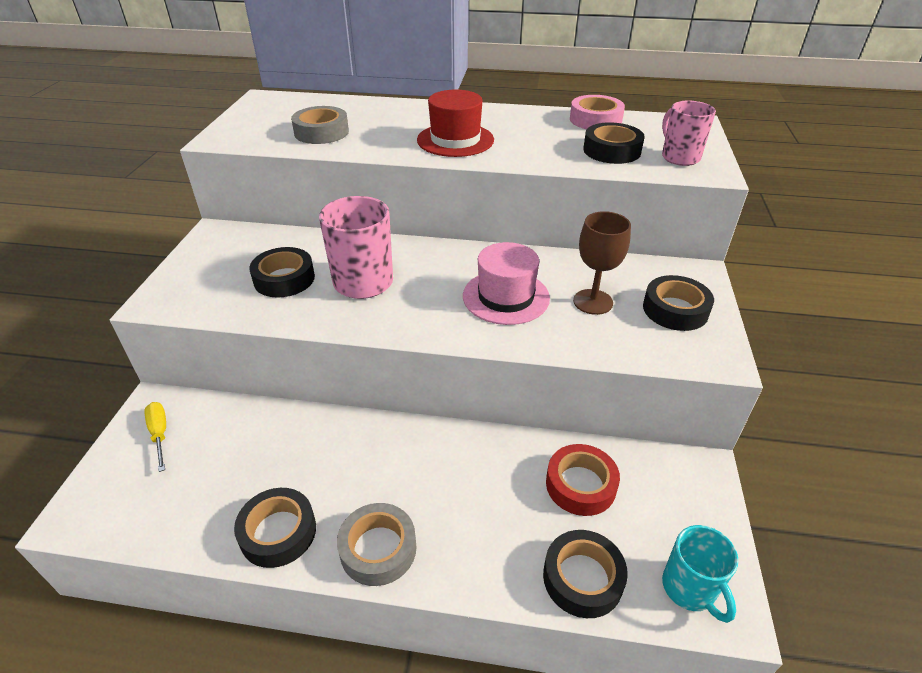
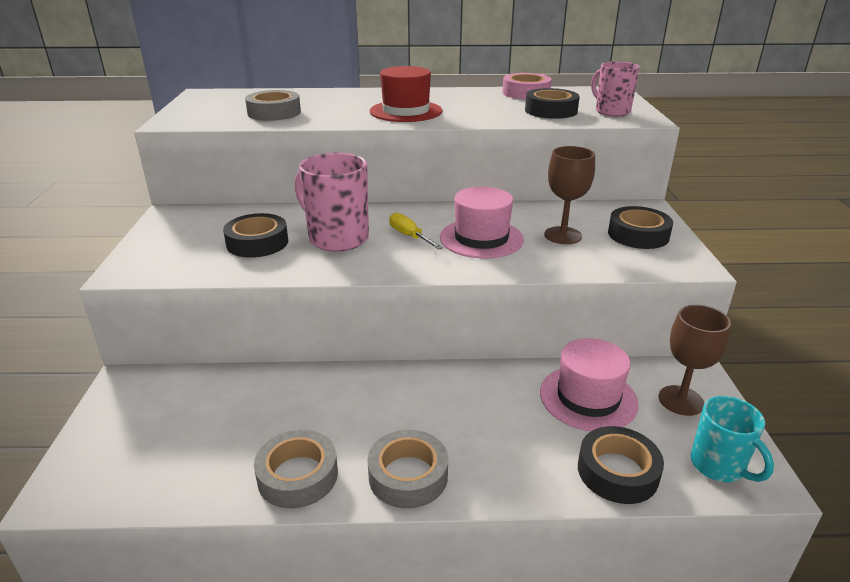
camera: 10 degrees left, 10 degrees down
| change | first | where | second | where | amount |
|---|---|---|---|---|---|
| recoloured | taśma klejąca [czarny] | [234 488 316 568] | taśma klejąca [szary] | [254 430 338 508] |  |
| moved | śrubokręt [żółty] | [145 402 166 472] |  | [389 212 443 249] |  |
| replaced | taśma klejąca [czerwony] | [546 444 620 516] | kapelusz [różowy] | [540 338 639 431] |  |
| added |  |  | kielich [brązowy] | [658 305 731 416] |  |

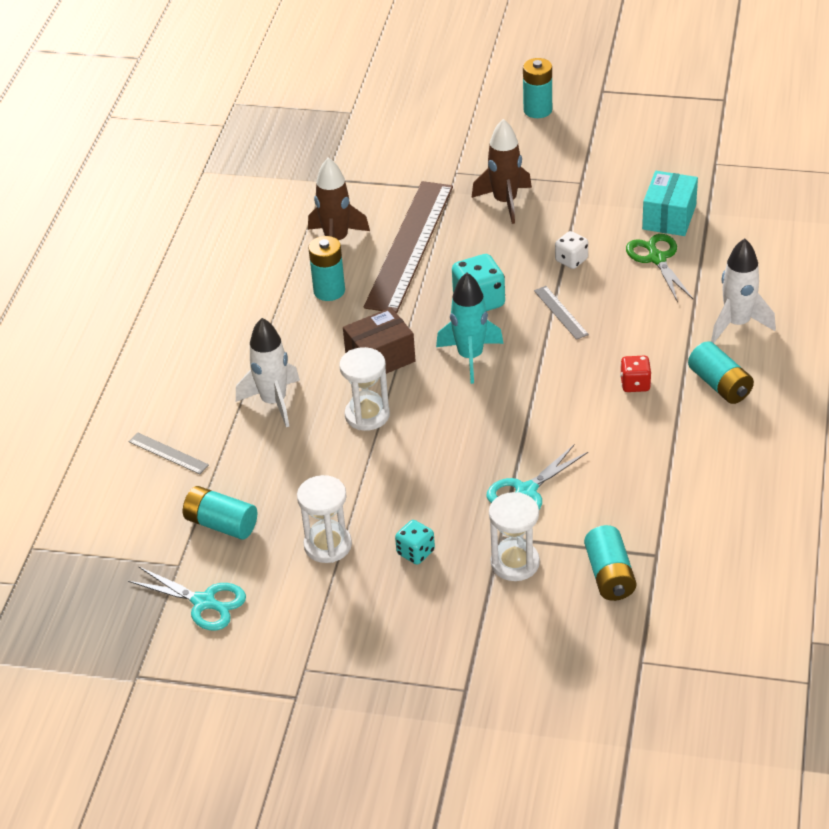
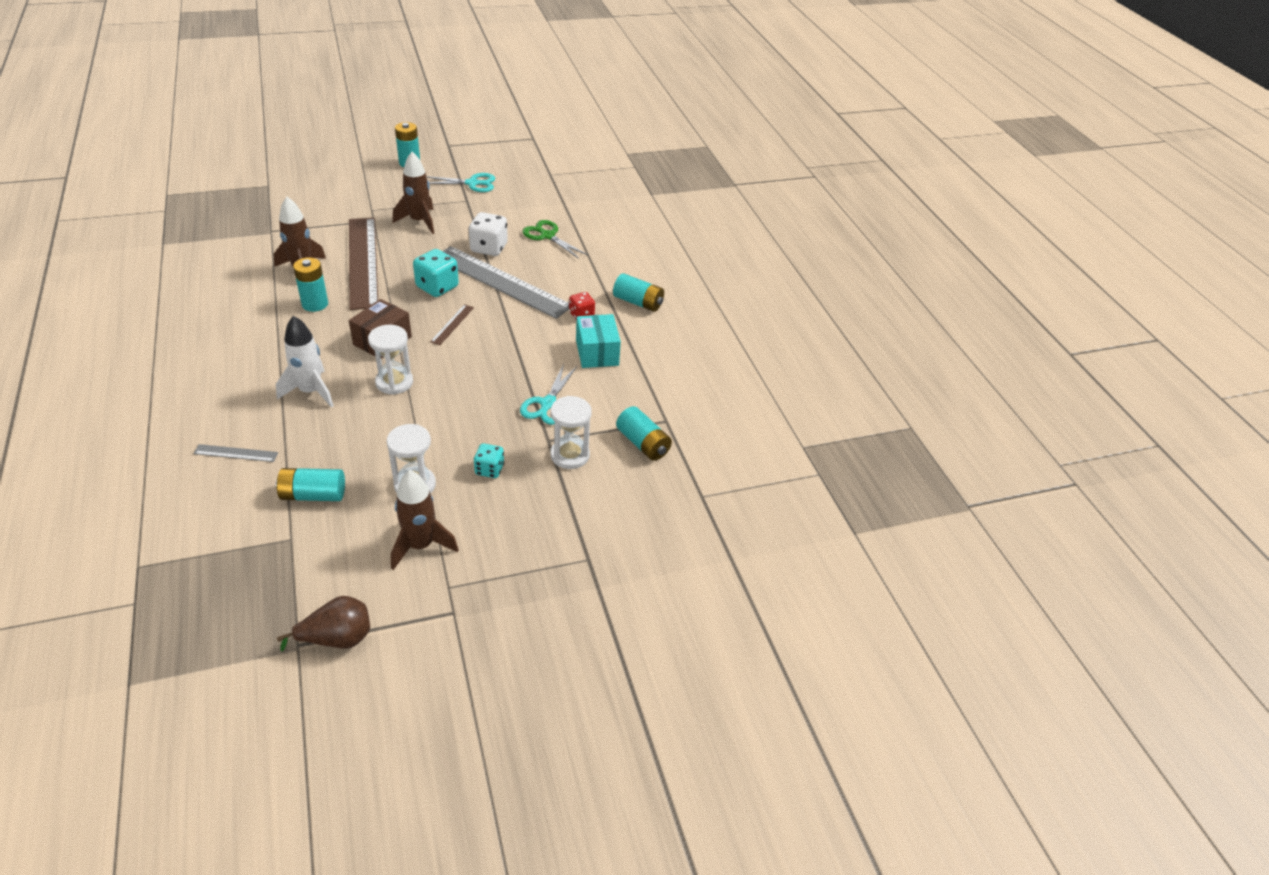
camera: 35 degrees left, 0 degrees up
| change | first | where | second | where | amount |
|---|---|---|---|---|---|
| added |  |  | gruszka [brązowy] | [277 596 370 652] |  |
| added |  |  | rakieta [brązowy] | [391 470 459 570] |  |
| moved | nożyczki [turkusowy] | [128 566 246 631] |  | [426 173 495 192] |  |
| replaced | rakieta [turkusowy] | [436 272 504 384] | linijka [brązowy] | [430 304 474 345] |  |
| resized | linijka [szary] | [534 286 589 340] |  | [442 246 569 319] | x2.49 |
| resized | kostka do gry [biały] | [555 231 588 269] |  | [469 212 508 256] | x1.63 |
| moved | pudełko [turkusowy] | [642 171 698 236] |  | [576 314 621 368] |  |
| removed | rakieta [biały] | [711 238 776 343] |  |  |  |

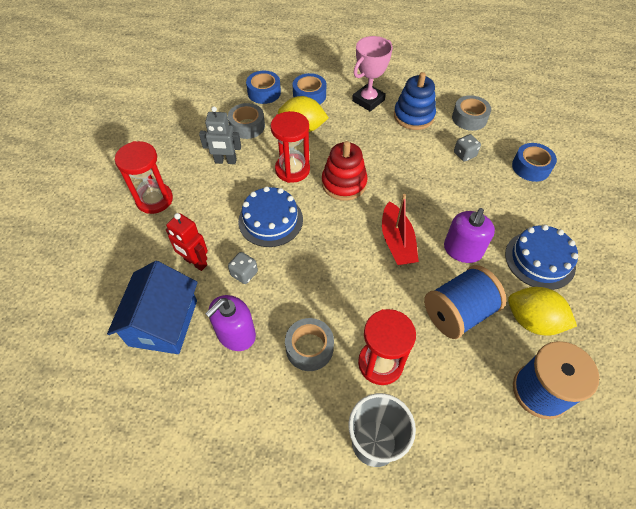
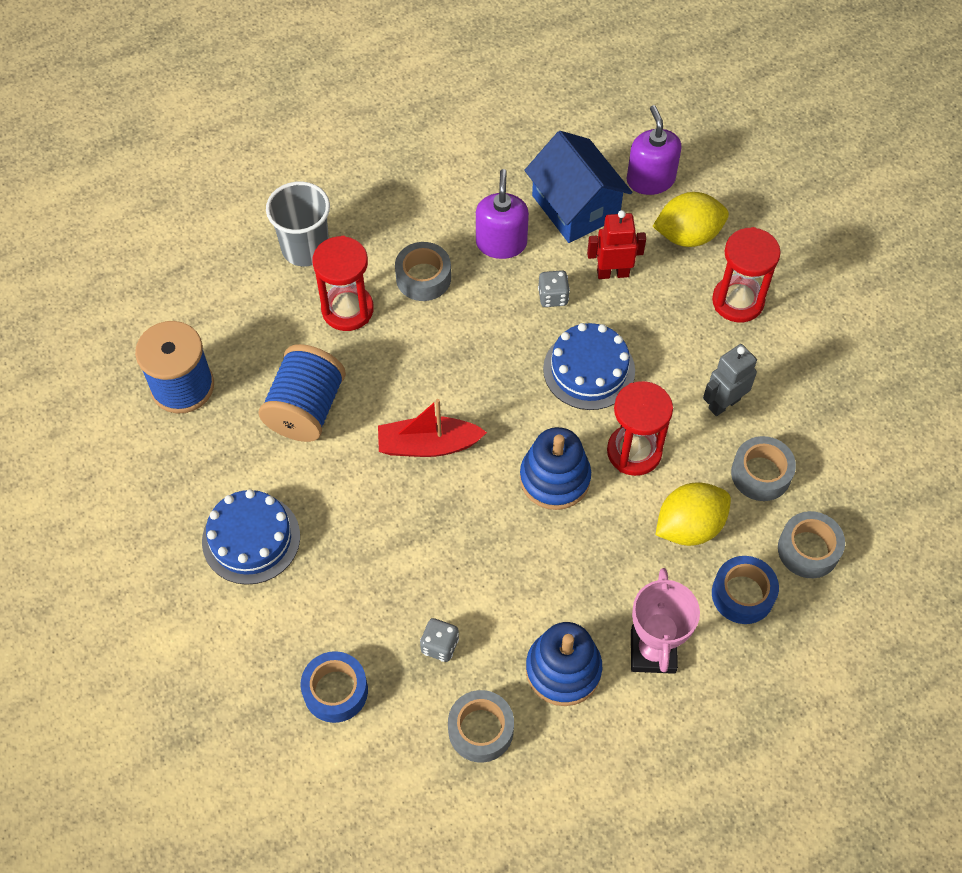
camera: 140 degrees right, 5 degrees up
| change | first | where | second | where | amount |
|---|---|---|---|---|---|
| turned | łódka [czerwony] | [382 194 419 265] |  | [378 399 487 457] | 45 degrees counterclockwise |
| recoloured | zabawka nakładanka [czerwony] | [322 141 368 201] | zabawka nakładanka [niebieski] | [520 427 591 510] |  |
| moved | dozownik mydła [fioletowy] | [444 208 495 263] |  | [627 105 682 195] |  |
| moved | cytryna [żółty] | [508 287 577 336] |  | [652 192 729 247] |  |
| recoloured | taśma klejąca [niebieski] | [246 71 281 104] | taśma klejąca [szary] | [778 511 845 578] |  |

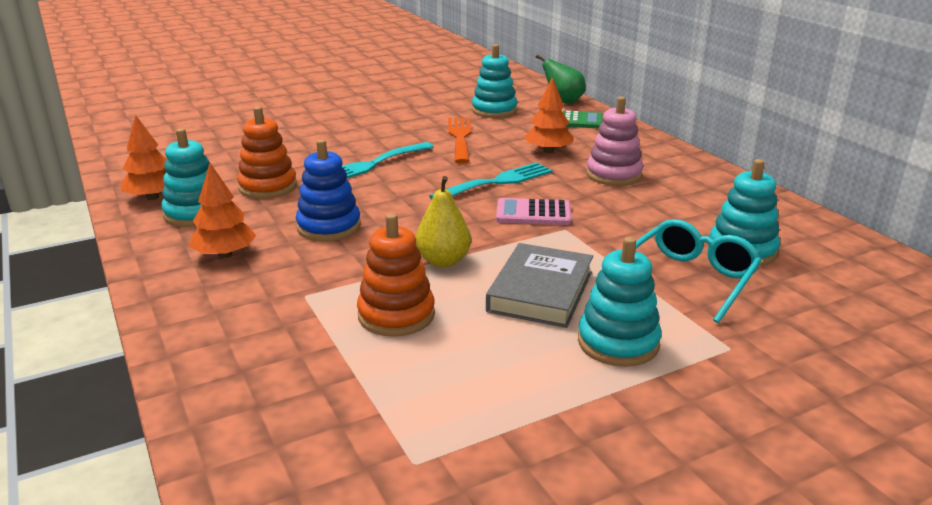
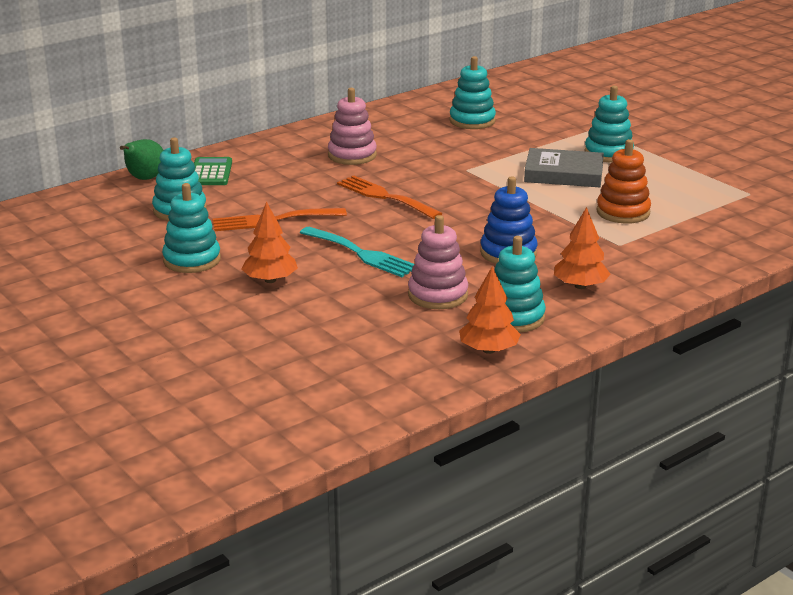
camera: 100 degrees left, 0 degrees up
| change | first | where | second | where | amount |
|---|---|---|---|---|---|
| added |  |  | zabawka nakładanka [turkusowy] | [162 183 221 273] |  |
| moved | drzewko [pomarańczowy] | [524 77 573 153] |  | [242 201 298 283] |  |
| recoloured | widelec [turkusowy] | [429 162 553 199] | widelec [pomarańczowy] | [337 175 442 219] |  |
| recoloured | zabawka nakładanka [pomarańczowy] | [237 106 297 199] | zabawka nakładanka [różowy] | [408 215 468 309] |  |
| removed | gruszka [żółty] | [416 176 471 267] |  |  |  |
| removed | kalkulator [różowy] | [496 198 571 225] |  |  |  |
| removed | okulary [turkusowy] | [635 219 762 323] |  |  |  |

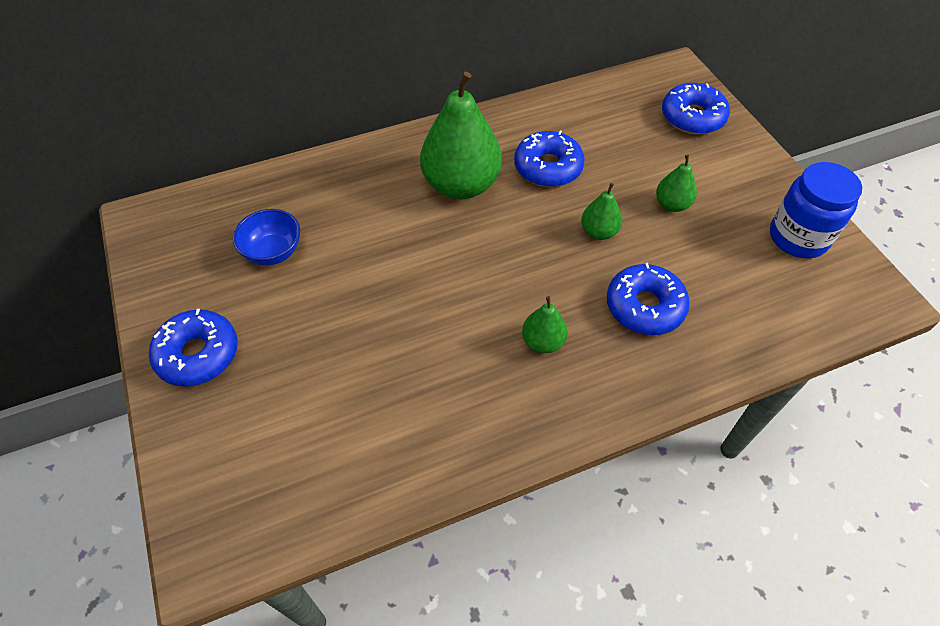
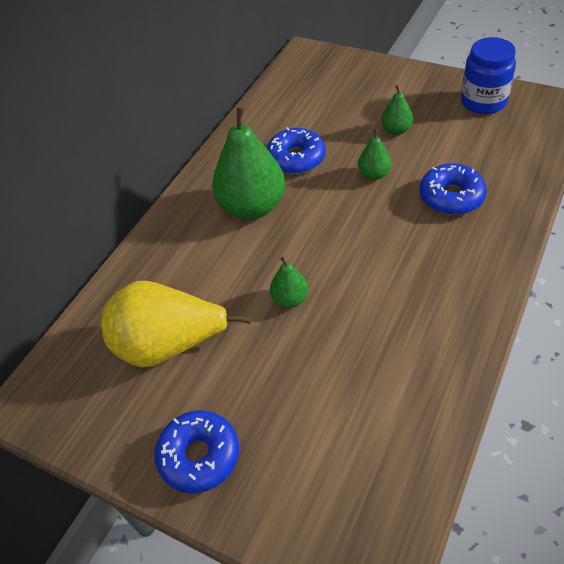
camera: 35 degrees left, 5 degrees down
| change | first | where | second | where | amount |
|---|---|---|---|---|---|
| replaced | miska [niebieski] | [233 209 300 266] | gruszka [żółty] | [102 281 251 367] |  |
| moved | gruszka [zielony] | [522 296 568 353] |  | [270 257 309 308] |  |
| removed | donut [niebieski] | [662 83 730 134] |  |  |  |

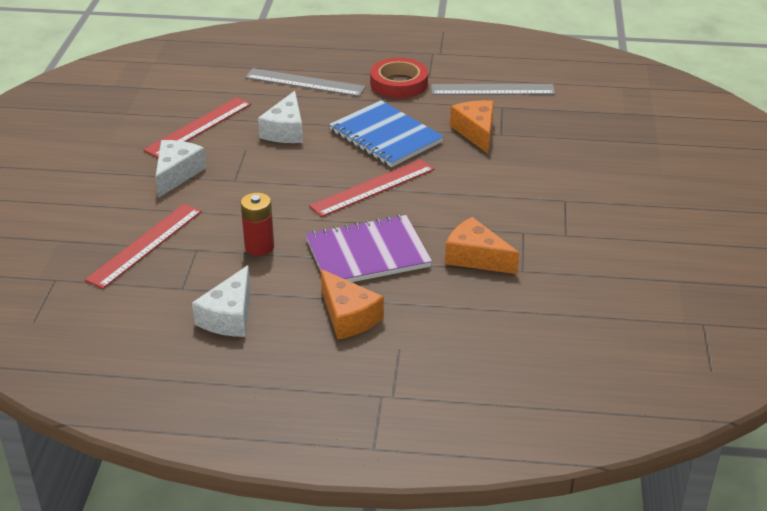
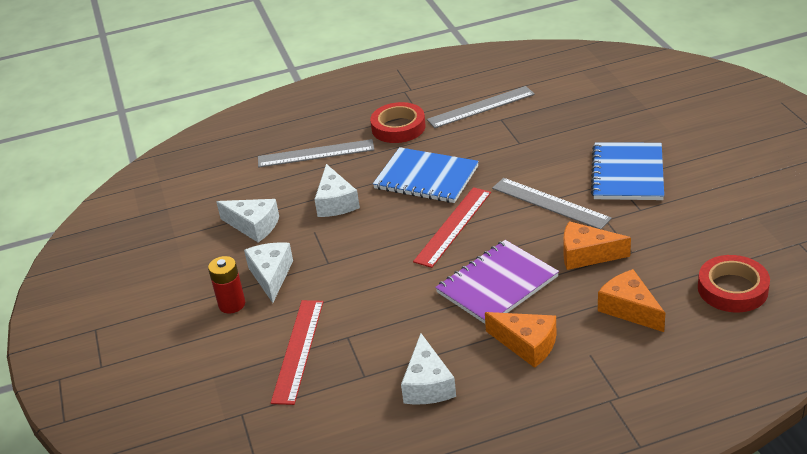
camera: 20 degrees left, 0 degrees up
| change | first | where | second | where | amount |
|---|---|---|---|---|---|
| moved | bateria [czerwony] | [241 193 274 256] |  | [208 256 245 313] |  |
| replaced | linijka [czerwony] | [143 97 251 158] | ser [biały] | [216 199 279 242] |  |
| added |  |  | linijka [szary] | [492 178 612 229] |  |
| added |  |  | zeszyt [niebieski] | [591 142 664 200] |  |
| moved | ser [pomarańczowy] | [450 100 494 154] |  | [598 269 665 332] |  |
| added |  |  | taśma klejąca [czerwony] | [698 255 770 313] |  |

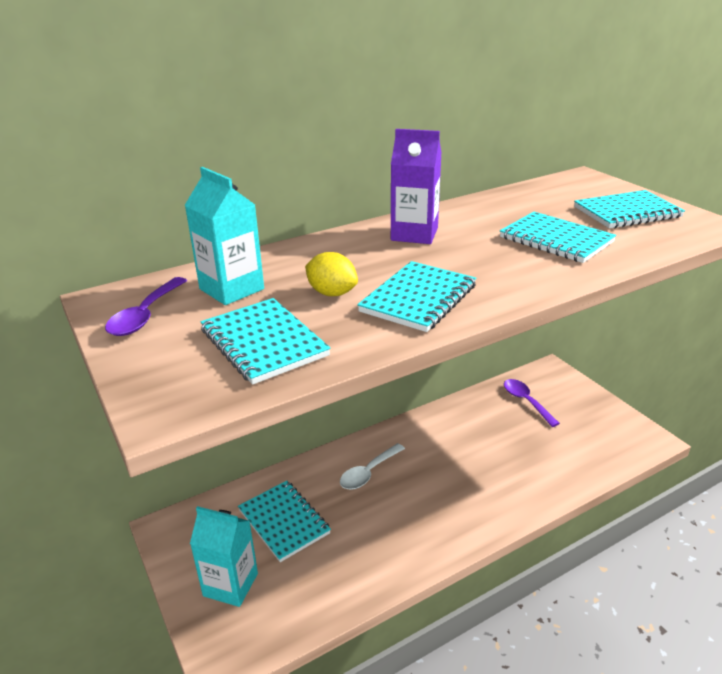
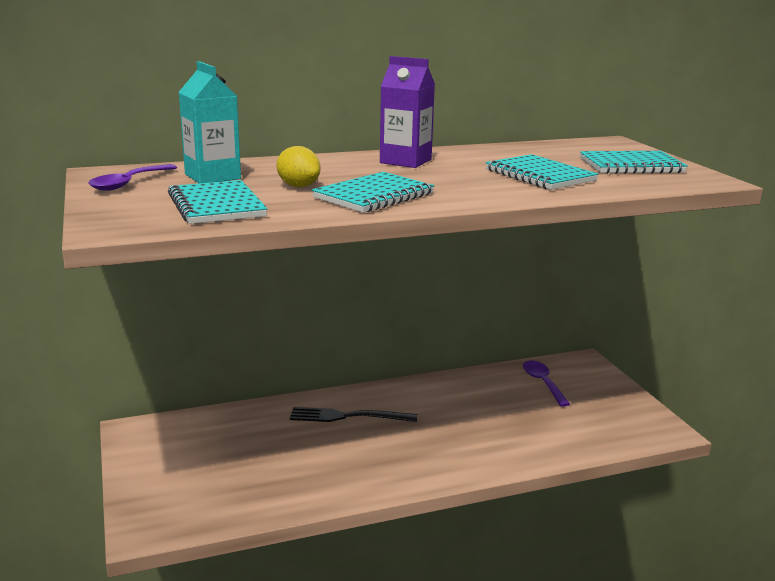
camera: 10 degrees right, 10 degrees down
| change | first | where | second | where | amount |
|---|---|---|---|---|---|
| replaced | łyżka [biały] | [340 443 405 490] | widelec [czarny] | [290 407 417 422] |  |
| removed | karton mleka [turkusowy] | [190 506 258 607] |  |  |  |
| removed | zeszyt [turkusowy] | [238 481 331 562] |  |  |  |

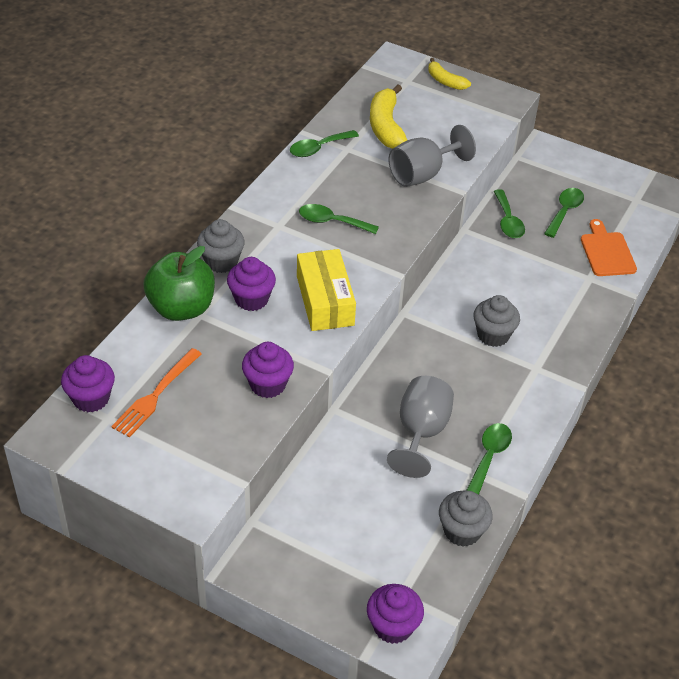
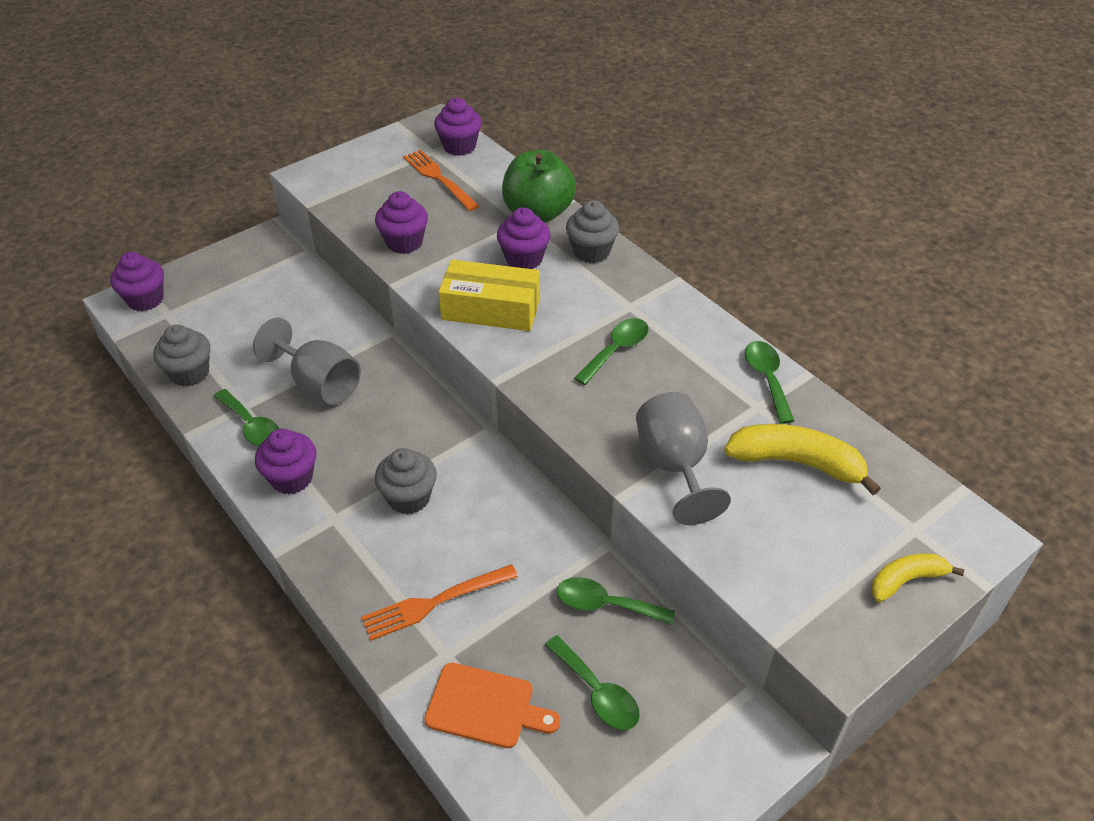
camera: 115 degrees right, 0 degrees up
| change | first | where | second | where | amount |
|---|---|---|---|---|---|
| added |  |  | muffinka [fioletowy] | [255 429 316 494] |  |
| added |  |  | widelec [pomarańczowy] | [361 564 518 641] |  |

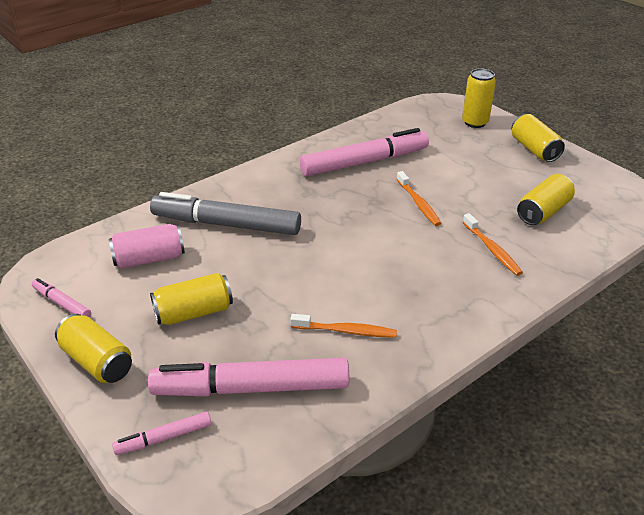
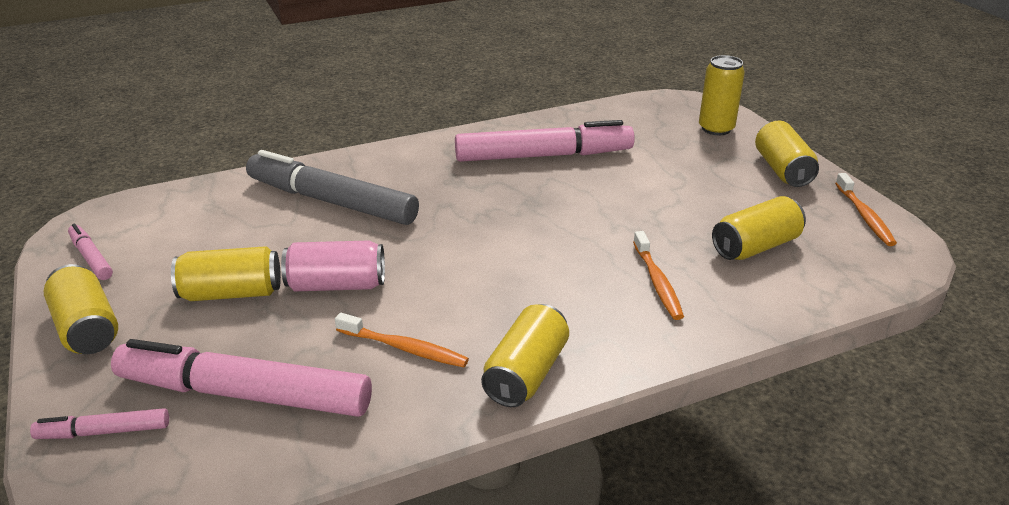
camera: 15 degrees right, 5 degrees down
| change | first | where | second | where | amount |
|---|---|---|---|---|---|
| moved | puszka [różowy] | [109 224 185 269] |  | [281 240 385 291] |  |
| added |  |  | puszka [żółty] | [481 304 569 407] |  |
| moved | szczoteczka do zębów [pomarańczowy] | [396 171 441 226] |  | [835 173 897 246] |  |

